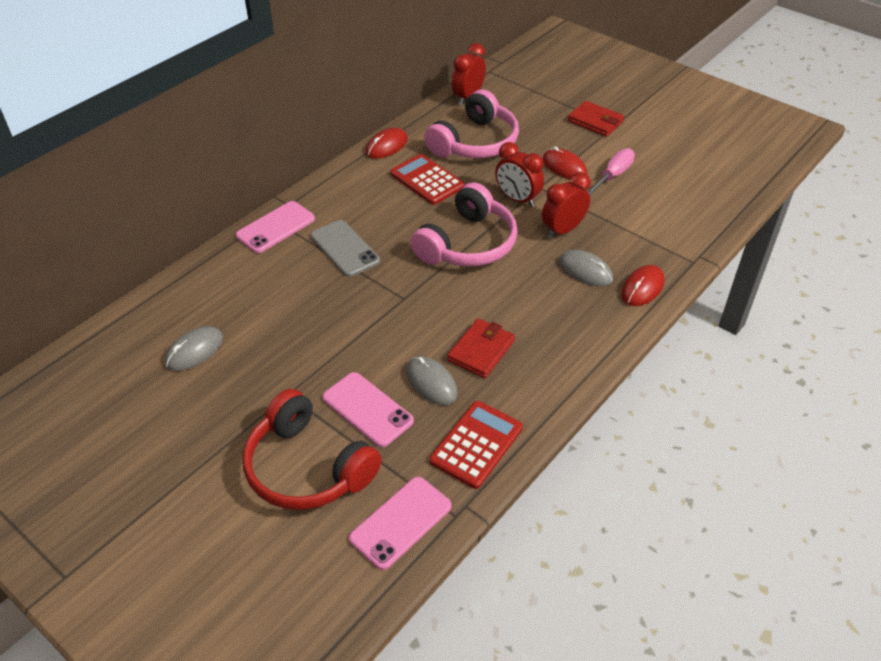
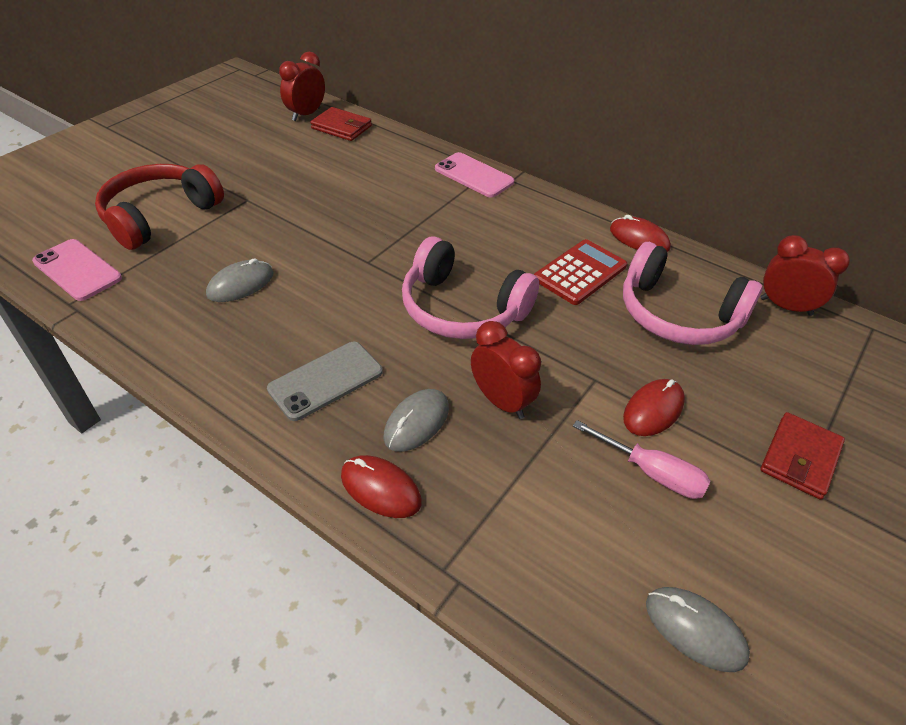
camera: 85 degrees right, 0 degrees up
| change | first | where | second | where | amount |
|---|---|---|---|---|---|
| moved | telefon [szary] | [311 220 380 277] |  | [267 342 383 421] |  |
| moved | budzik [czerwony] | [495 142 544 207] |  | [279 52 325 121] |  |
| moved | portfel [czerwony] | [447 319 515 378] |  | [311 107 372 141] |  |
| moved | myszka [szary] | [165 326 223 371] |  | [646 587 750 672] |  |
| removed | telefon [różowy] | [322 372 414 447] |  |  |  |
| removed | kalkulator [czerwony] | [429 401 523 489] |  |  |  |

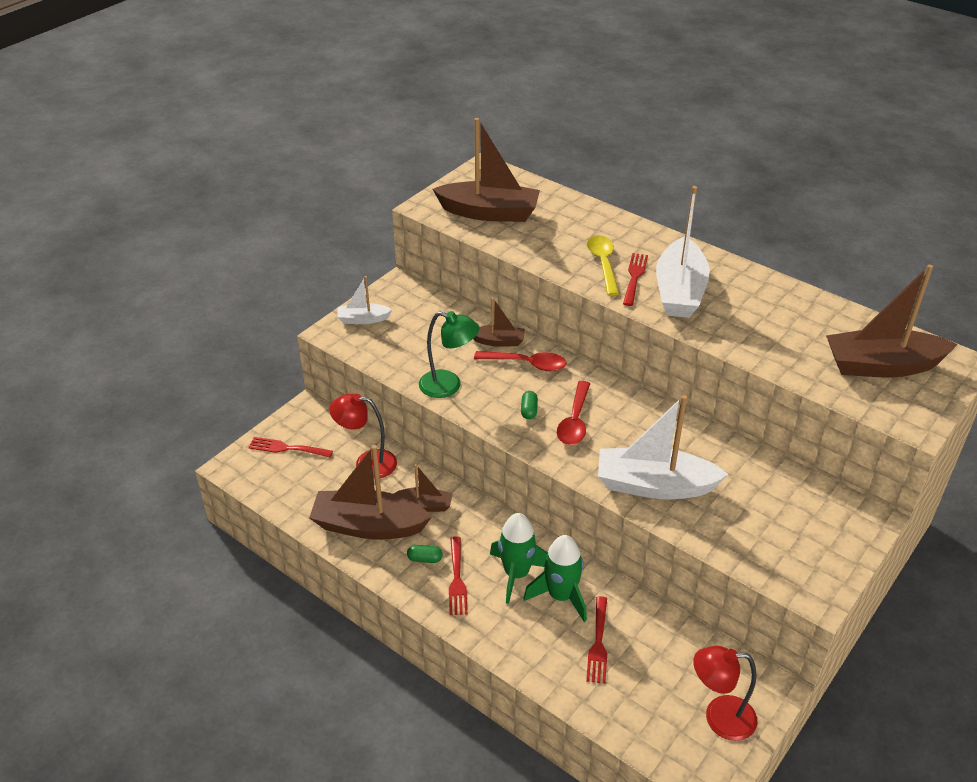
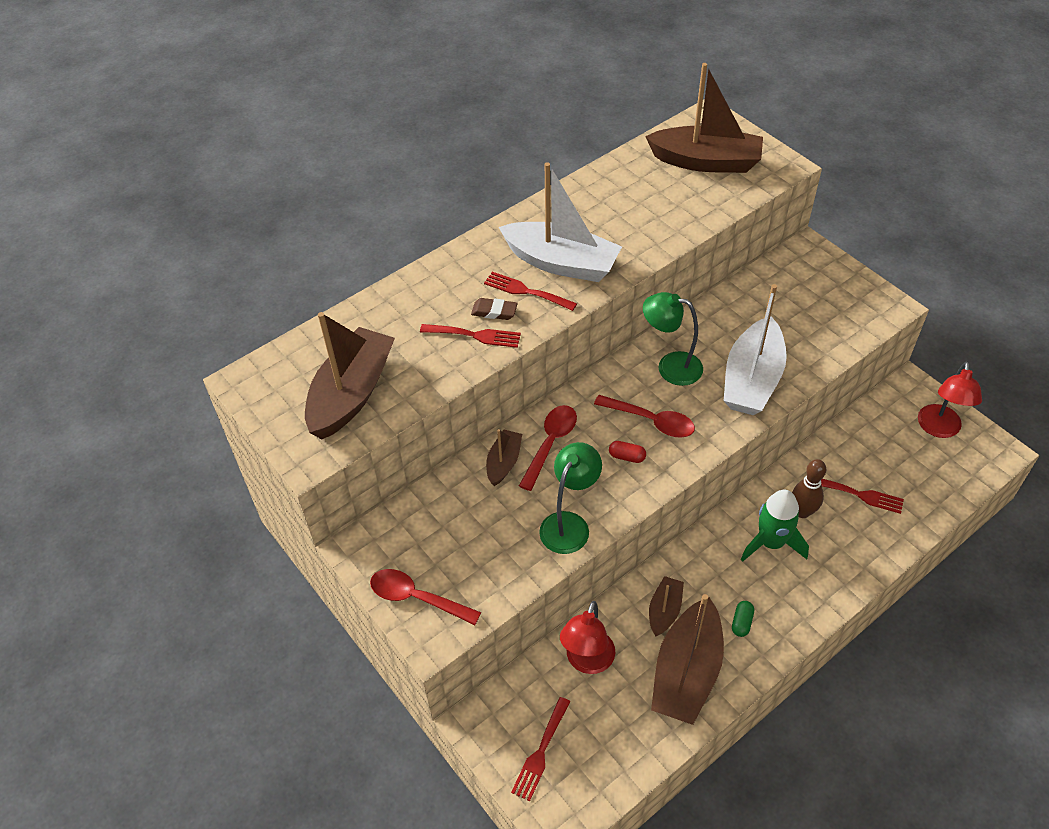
camera: 75 degrees left, 10 degrees up
| change | first | where | second | where | amount |
|---|---|---|---|---|---|
| replaced | łódka [biały] | [337 276 393 324] | łyżka [czerwony] | [370 569 481 625] |  |
| moved | widelec [czerwony] | [449 537 468 615] |  | [420 324 521 348] |  |
| replaced | łyżka [żółty] | [587 235 620 296] | gumka do mazania [brązowy] | [471 298 518 320] |  |
| recoloured | kapsułka [zielony] | [521 391 538 419] | kapsułka [czerwony] | [609 441 646 463] |  |
| added |  |  | lampka [zielony] | [643 292 703 386] |  |
| turned | łódka [brązowy] | [826 265 958 377] |  | [645 63 763 173] | 90 degrees counterclockwise |
| replaced | rakieta [zielony] | [523 535 587 622] | kręgiel [brązowy] | [792 459 827 518] |  |

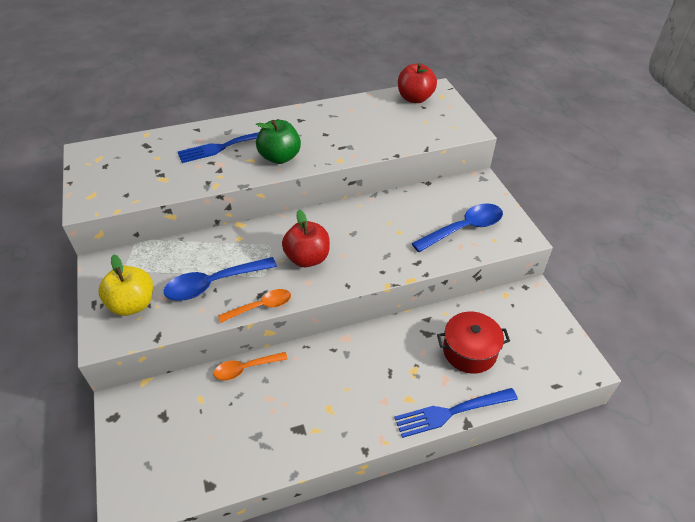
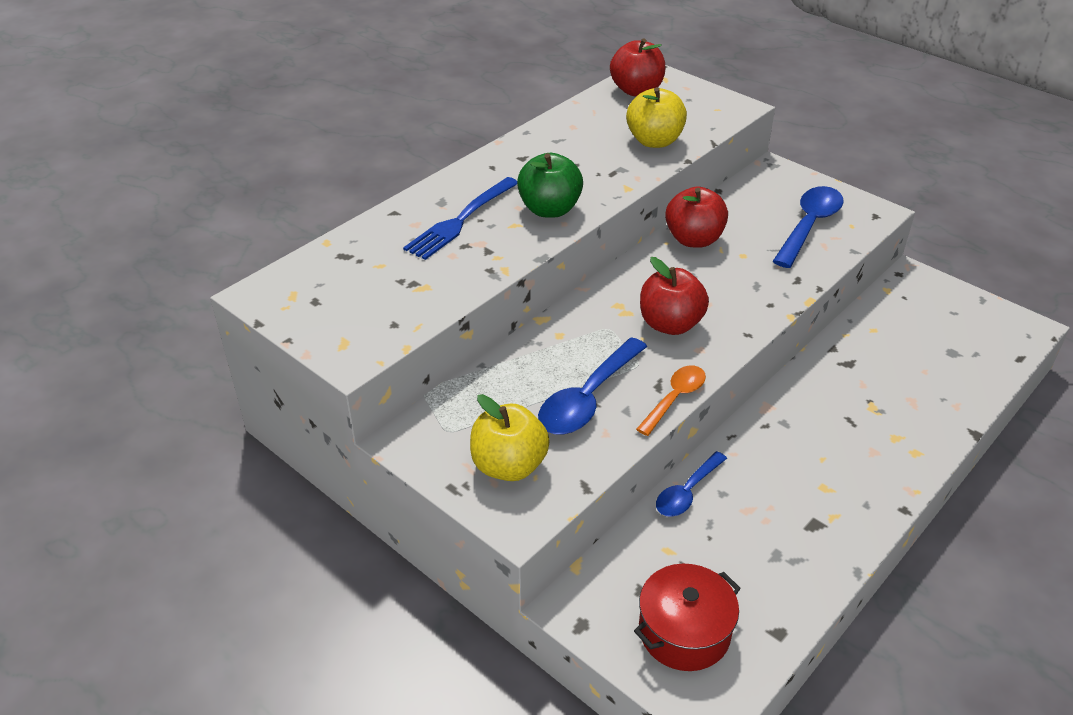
camera: 30 degrees left, 5 degrees down
| change | first | where | second | where | amount |
|---|---|---|---|---|---|
| added |  |  | jabłko [żółty] | [626 87 687 148] |  |
| moved | garnek [czerwony] | [437 312 510 374] |  | [634 564 741 671] |  |
| recoloured | łyżka [pomarańczowy] | [214 352 288 380] | łyżka [niebieski] | [656 451 727 517] |  |
| added |  |  | jabłko [czerwony] | [665 186 728 248] |  |
| removed | widelec [niebieski] | [394 388 518 438] |  |  |  |

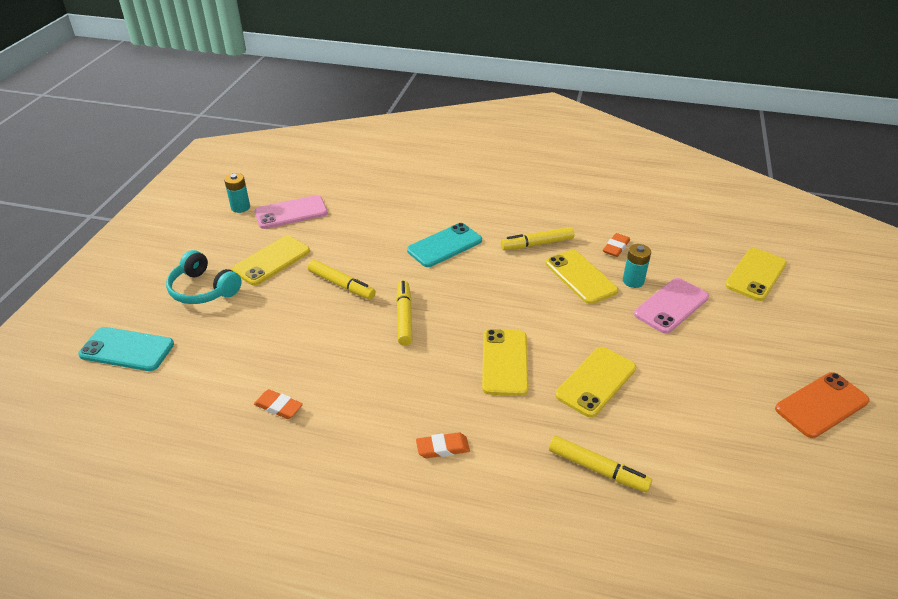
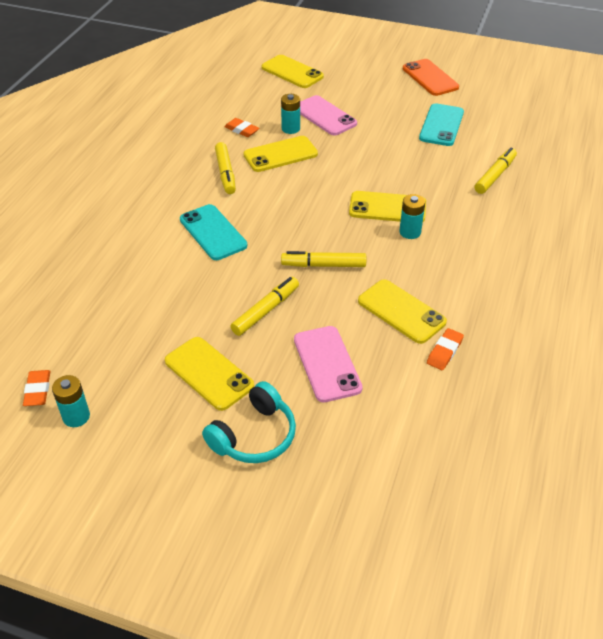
camera: 85 degrees left, 5 degrees up
| change | first | where | second | where | amount |
|---|---|---|---|---|---|
| moved | gumka do mazania [pomarańczowy] | [416 432 470 458] |  | [23 370 51 406] |  |
| moved | telefon [różowy] | [255 195 328 229] |  | [294 326 363 403] |  |
| moved | telefon [żółty] | [555 347 636 418] |  | [358 279 447 344] |  |
| added |  |  | bateria [turkusowy] | [399 194 425 239] |  |
| moved | telefon [turkusowy] | [78 327 174 371] |  | [419 103 464 146] |  |

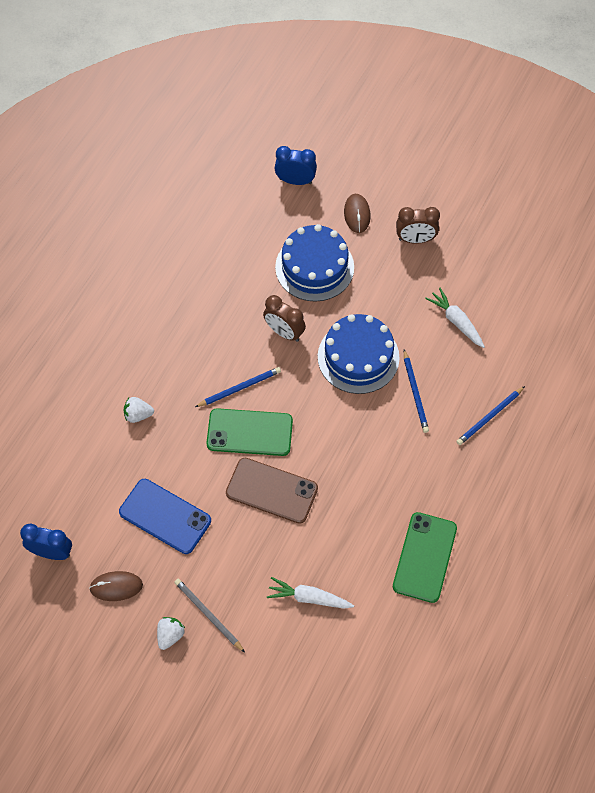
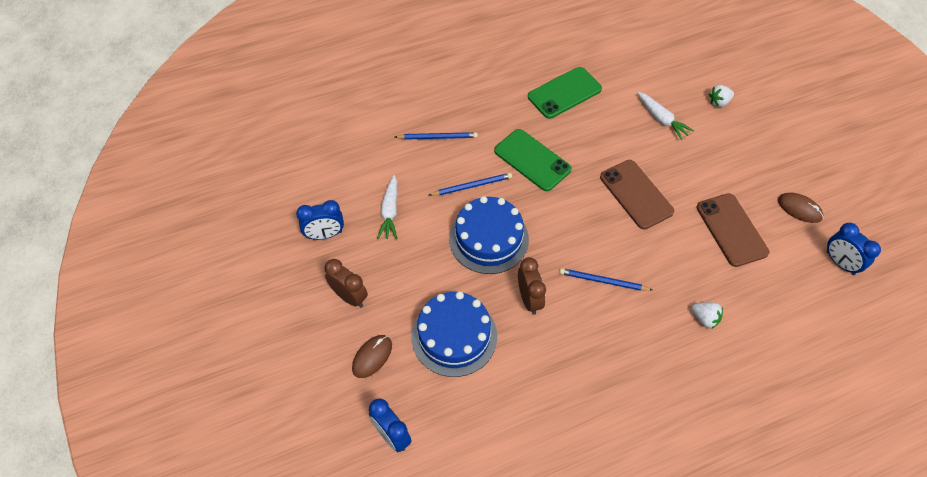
camera: 140 degrees left, 5 degrees down
| change | first | where | second | where | amount |
|---|---|---|---|---|---|
| added |  |  | budzik [niebieski] | [296 200 344 240] |  |
| turned | ołówek [niebieski] | [404 349 429 433] |  | [429 173 512 196] | 45 degrees clockwise |
| moved | telefon [zielony] | [206 408 293 456] |  | [494 129 572 191] |  |
| recoloured | telefon [niebieski] | [119 479 211 554] | telefon [brązowy] | [696 193 769 267] |  |
| moved | truskawka [biały] | [157 617 185 650] |  | [709 85 734 107] |  |
| removed | ołówek [szary] | [174 579 245 652] |  |  |  |

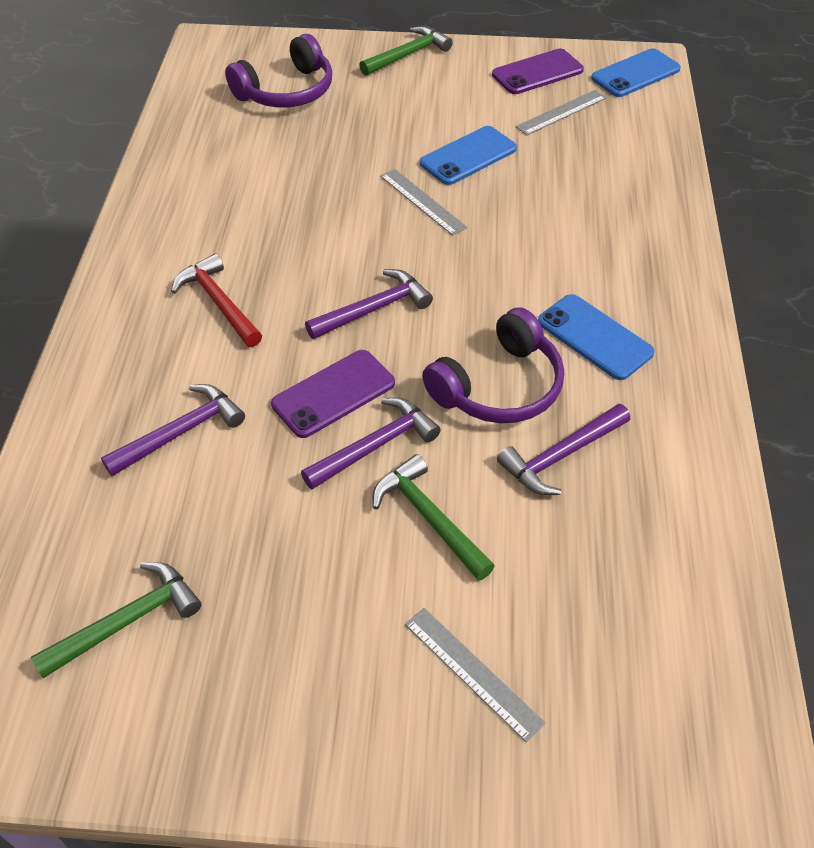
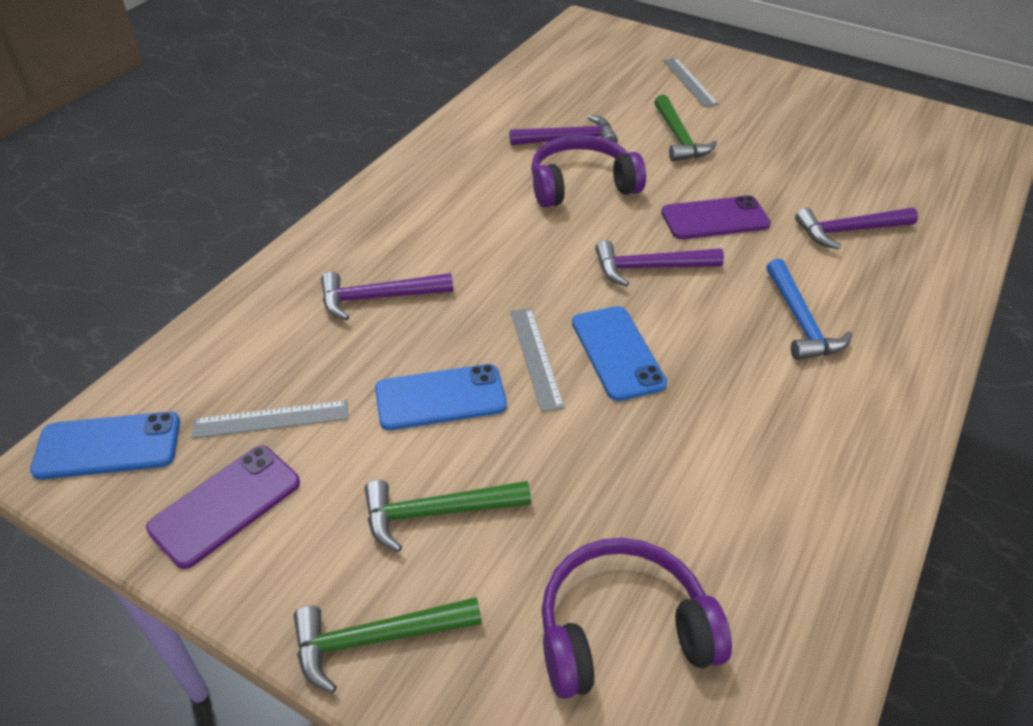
camera: 155 degrees left, 5 degrees down
| change | first | where | second | where | amount |
|---|---|---|---|---|---|
| turned | telefon [fioletowy] | [492 49 584 94] |  | [146 445 300 569] | 45 degrees counterclockwise |
| moved | młotek [fioletowy] | [301 397 441 489] |  | [321 272 453 320] |  |
| moved | młotek [zielony] | [31 562 202 678] |  | [365 480 531 552] |  |
| moved | telefon [niebieski] | [538 294 655 380] |  | [572 306 667 401] |  |
| recoloured | młotek [czerwony] | [171 253 262 347] | młotek [niebieski] | [766 259 852 360] |  |

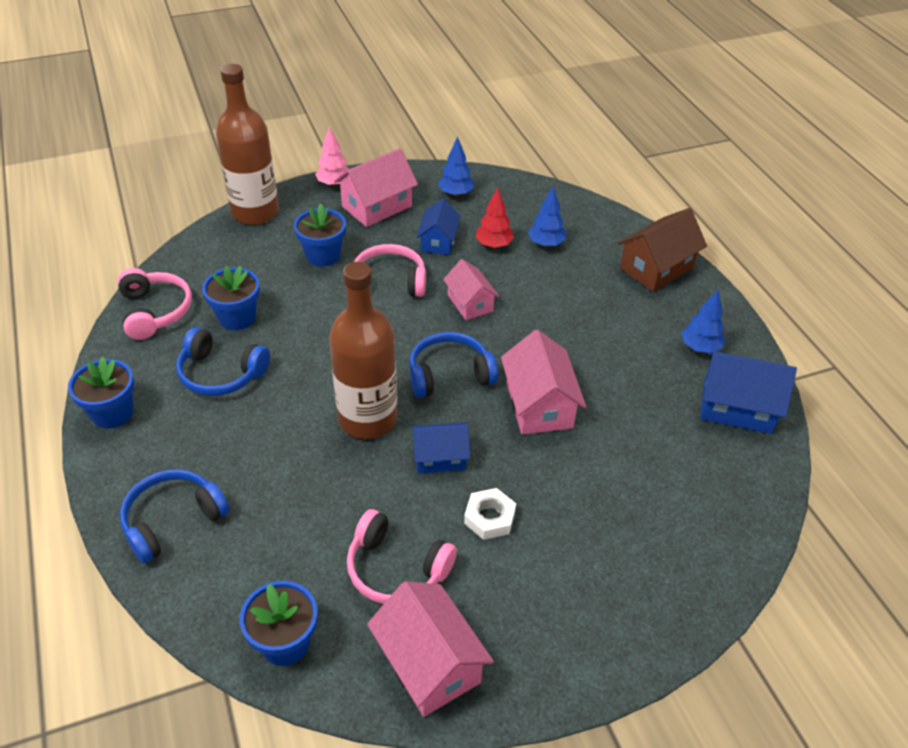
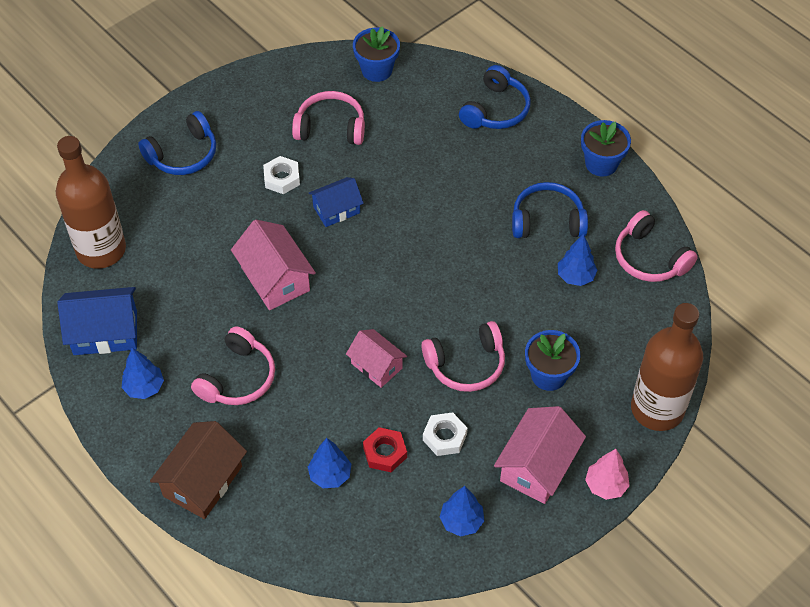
camera: 160 degrees right, 10 degrees up
| change | first | where | second | where | amount |
|---|---|---|---|---|---|
| moved | butelka [brązowy] | [329 262 397 439] |  | [56 136 126 269] |  |
| moved | słuchawki [niebieski] | [409 332 498 398] |  | [138 111 216 175] |  |
| added |  |  | słuchawki [różowy] | [191 326 275 405] |  |
| replaced | drzewko [czerwony] | [475 187 514 248] | nakrętka [czerwony] | [363 427 407 472] |  |
| replaced | domek [niebieski] | [417 199 461 255] | nakrętka [biały] | [423 412 468 456] |  |
| replaced | doniczka [niebieski] | [202 266 260 330] | drzewko [niebieski] | [558 234 597 286] |  |
| removed | domek [różowy] | [367 581 494 717] |  |  |  |

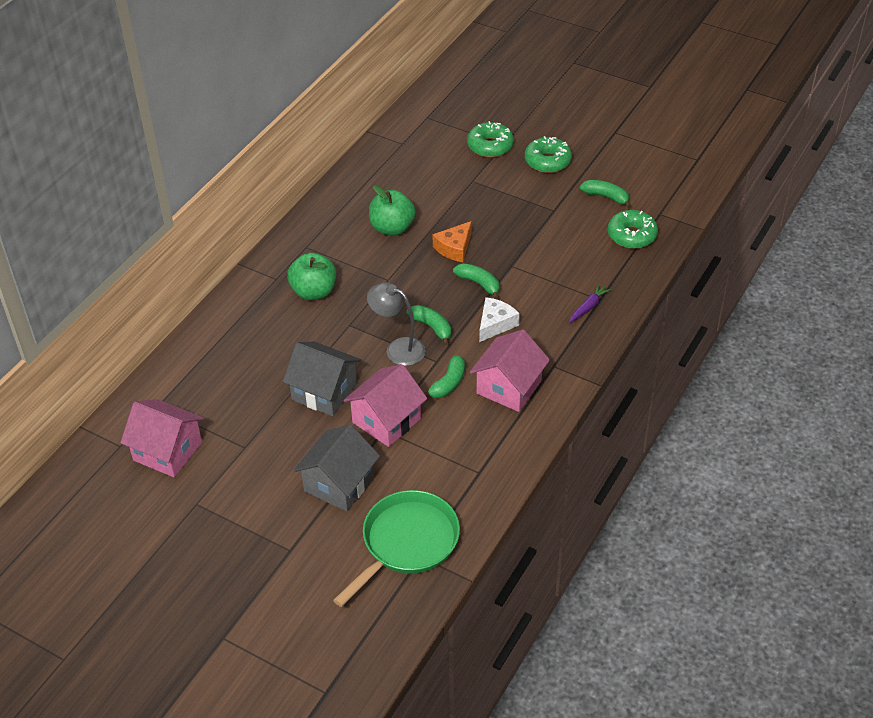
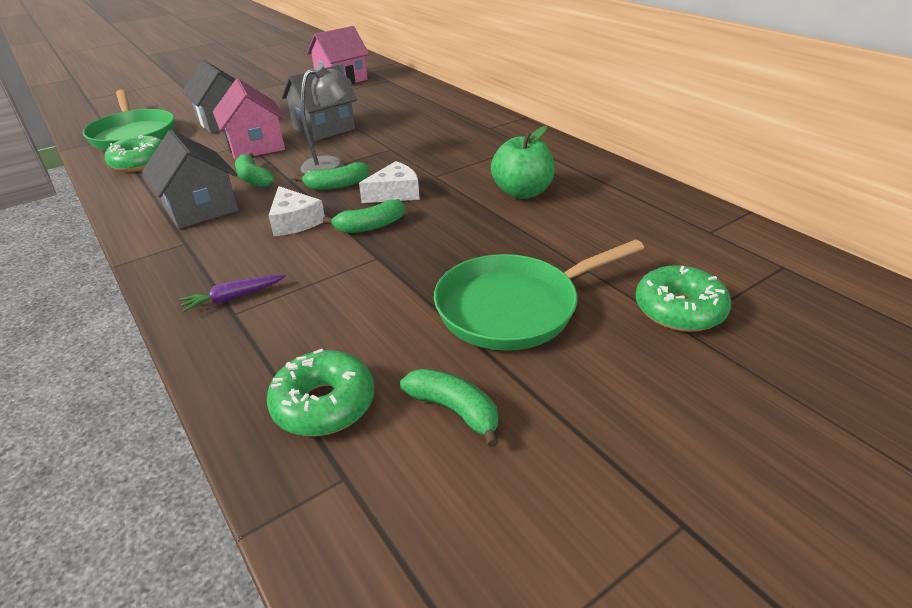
camera: 115 degrees right, 10 degrees down
| change | first | where | second | where | amount |
|---|---|---|---|---|---|
| moved | donut [zielony] | [525 136 572 173] |  | [105 135 162 172] |  |
| recoloured | domek [różowy] | [470 329 550 412] | domek [szary] | [142 130 238 229] |  |
| turned | marchewka [fioletowy] | [569 283 611 323] |  | [179 275 286 313] | 90 degrees clockwise |
| added |  |  | ser [biały] | [359 161 420 203] |  |
| turned | banan [zielony] | [580 180 632 208] |  | [400 368 498 447] | 105 degrees counterclockwise |
| added |  |  | patelnia [zielony] | [434 240 644 351] |  |
| removed | jabłko [zielony] | [287 253 336 300] |  |  |  |
| removed | ser [pomarańczowy] | [432 221 472 262] |  |  |  |

